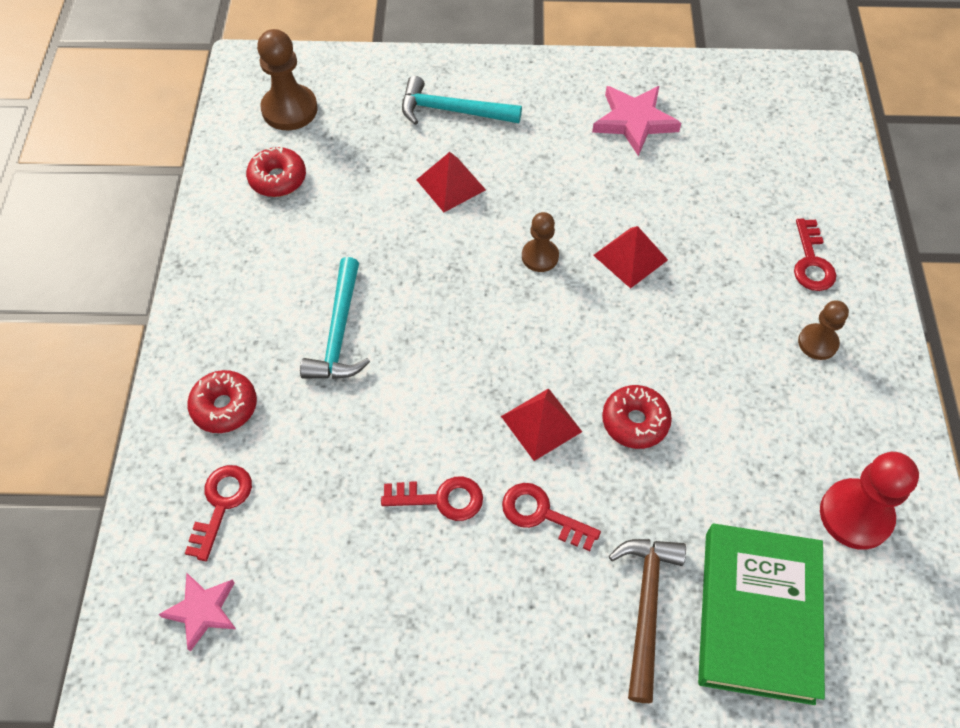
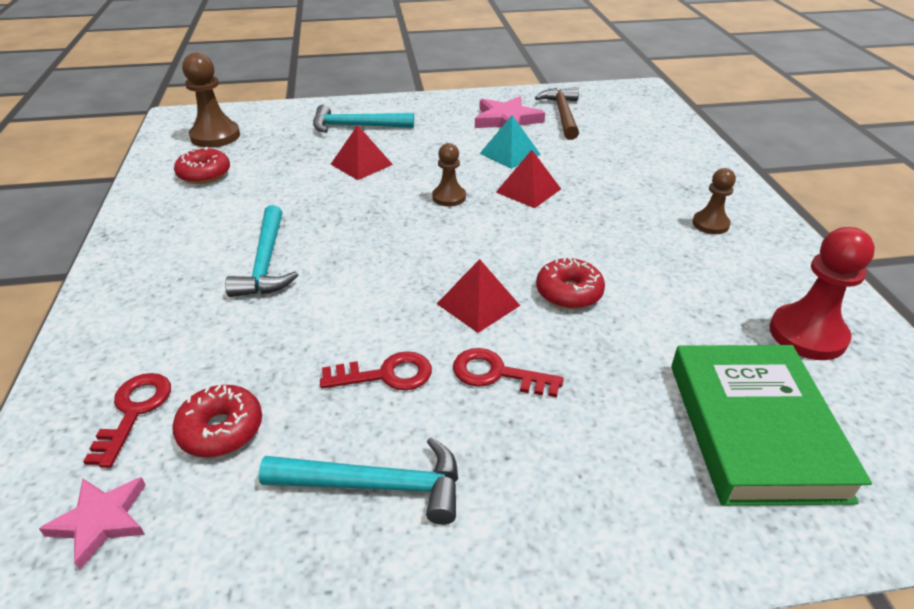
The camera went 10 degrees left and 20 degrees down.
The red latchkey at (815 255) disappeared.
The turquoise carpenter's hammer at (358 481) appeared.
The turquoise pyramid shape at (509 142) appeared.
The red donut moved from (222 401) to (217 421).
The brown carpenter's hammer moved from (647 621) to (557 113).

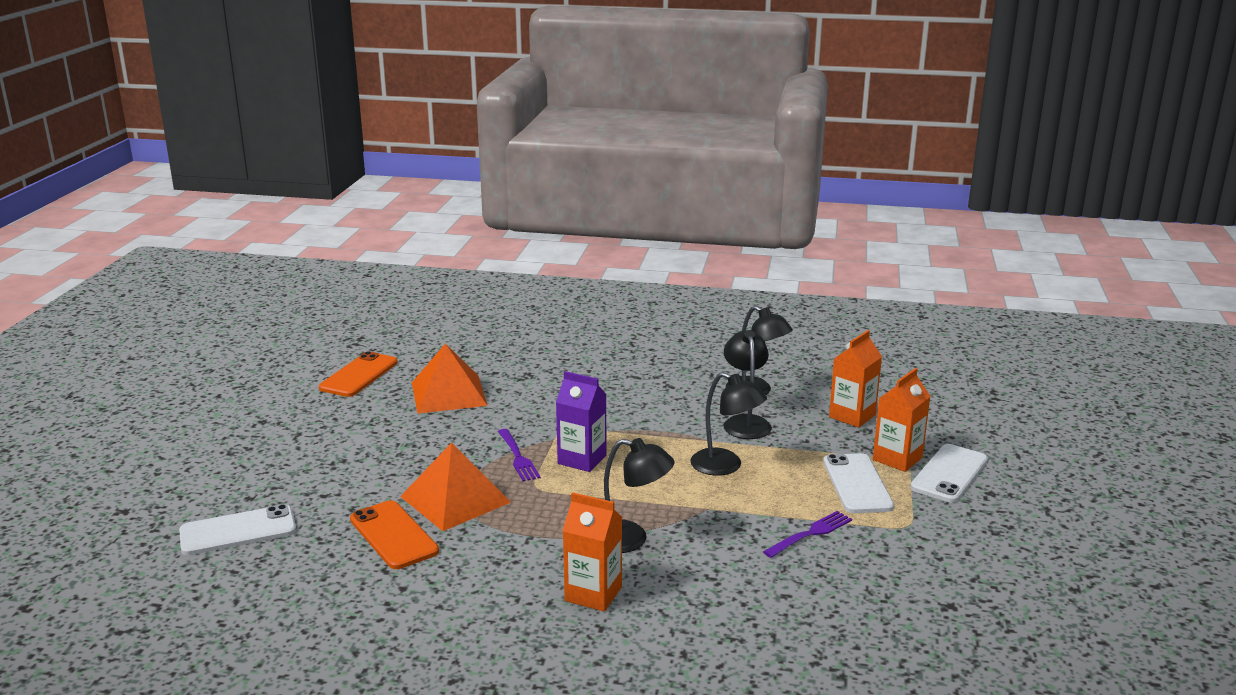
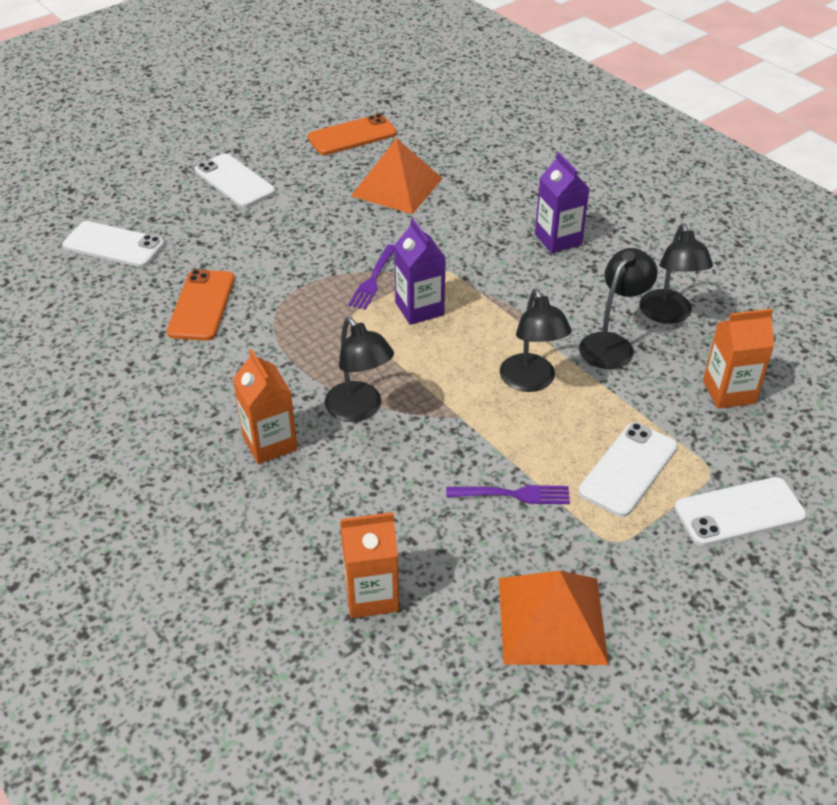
The camera went 40 degrees right and 20 degrees up.
The snow-white mobile phone at (235 180) appeared.
The violet juice carton at (562 202) appeared.
The orange pyramid shape moved from (455 486) to (554 618).
The orange juice carton moved from (902 420) to (369 565).

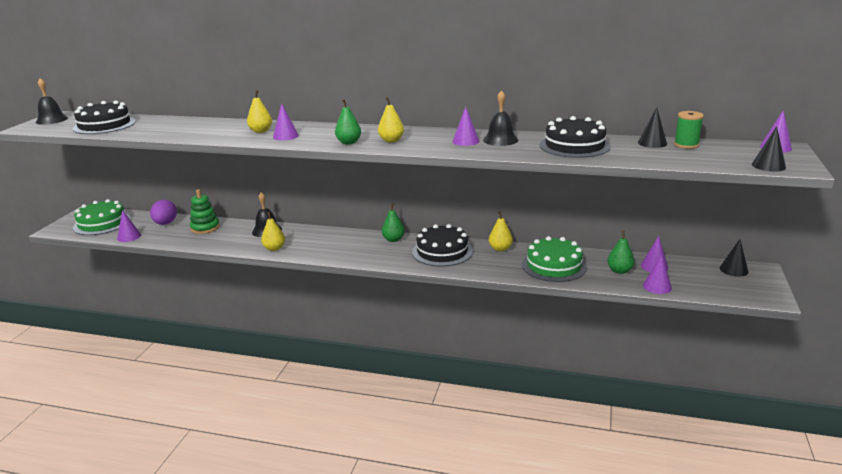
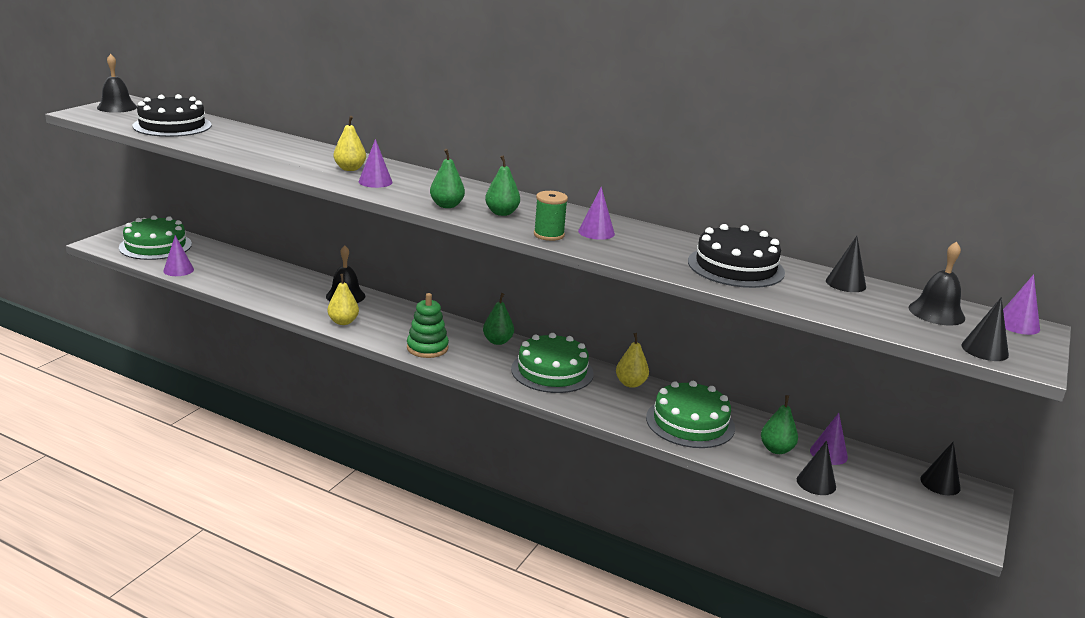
The camera went 10 degrees right and 0 degrees up.
The violet egg at (163 212) disappeared.
The emerald ring stacker moved from (205 211) to (428 325).
The jet-black school bell moved from (500 118) to (937 284).
The emerald reel of thread moved from (689 130) to (551 216).
The yellow pear fruit at (391 119) became the emerald pear fruit at (502 185).
The jet-black gateau at (442 245) became the emerald gateau at (552 363).
The violet cone at (657 274) became the jet-black cone at (816 467).

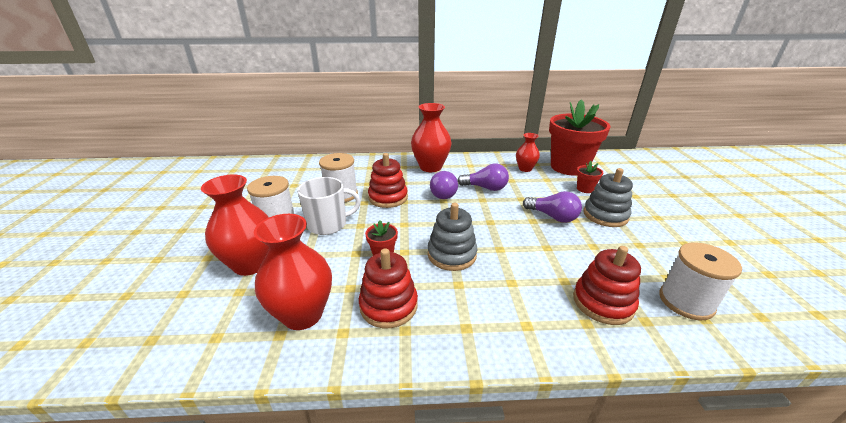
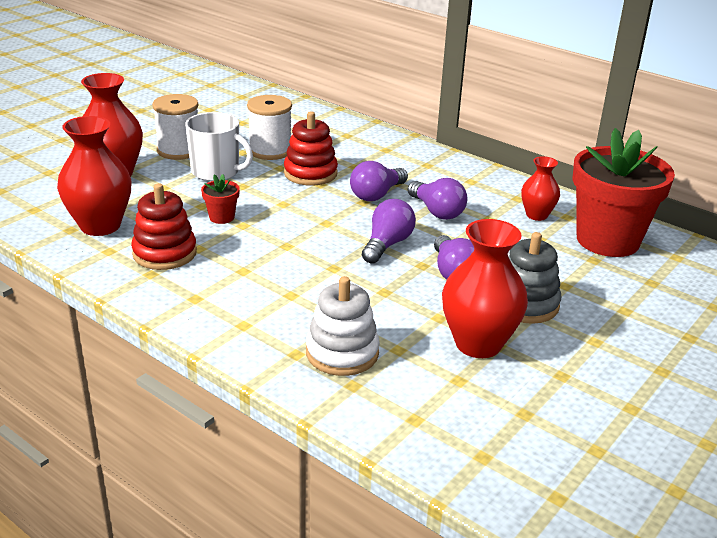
The camera went 40 degrees right and 0 degrees up.
The grey ring stacker at (452 237) disappeared.
The red plant pot at (590 177) disappeared.
The snow-white reel of thread at (700 281) disappeared.
The violet lightbulb at (389 231) appeared.
The red tall vase moved from (431 137) to (485 288).
The red ring stacker at (607 285) became the snow-white ring stacker at (343 326).

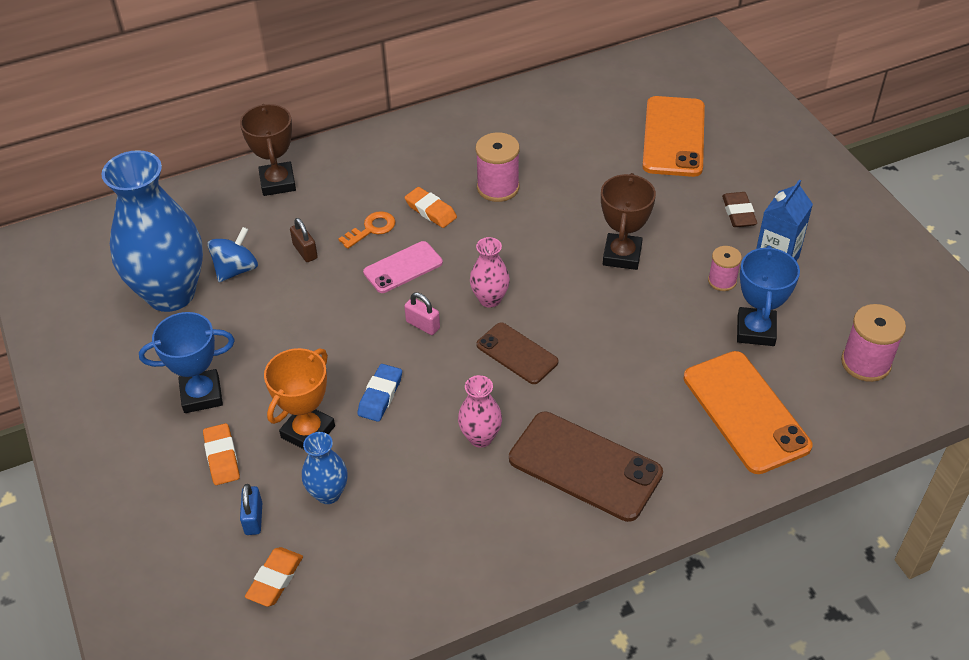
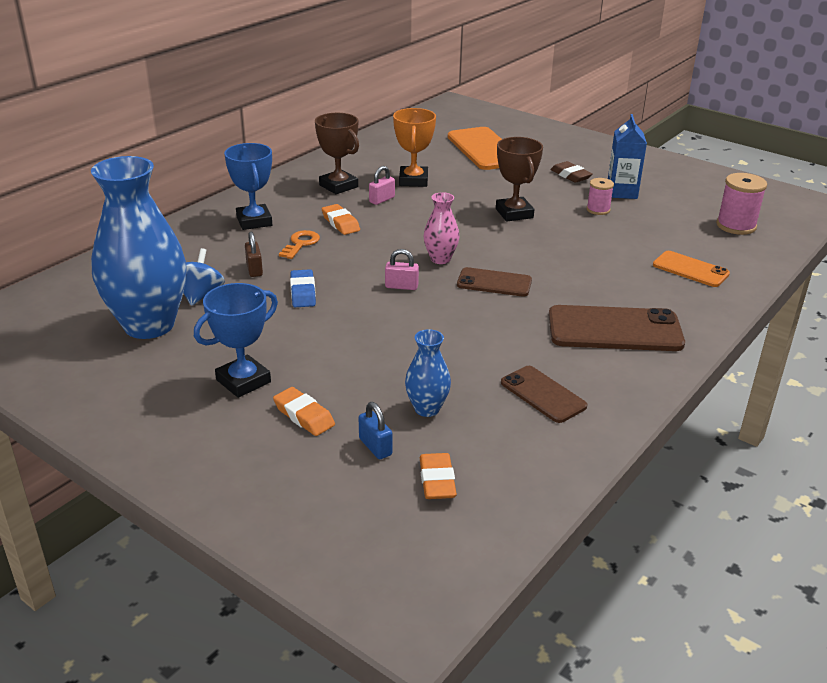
The camera went 30 degrees left and 15 degrees down.
The pink mobile phone at (403 267) disappeared.
The pink tall vase at (480 411) disappeared.
The brown mobile phone at (544 394) appeared.
The brown award cup moved from (268 150) to (337 153).
The orange award cup moved from (299 398) to (414 147).
The cobalt eraser moved from (379 393) to (303 288).
The cobalt award cup moved from (768 295) to (248 186).
The pink reel of thread at (498 167) was replaced by the pink lock at (382 185).
The brown lock at (304 240) turned 45 degrees clockwise.
The orange eraser at (431 207) turned 45 degrees clockwise.
The orange mobile phone at (748 412) changed to 0.60 times the size.

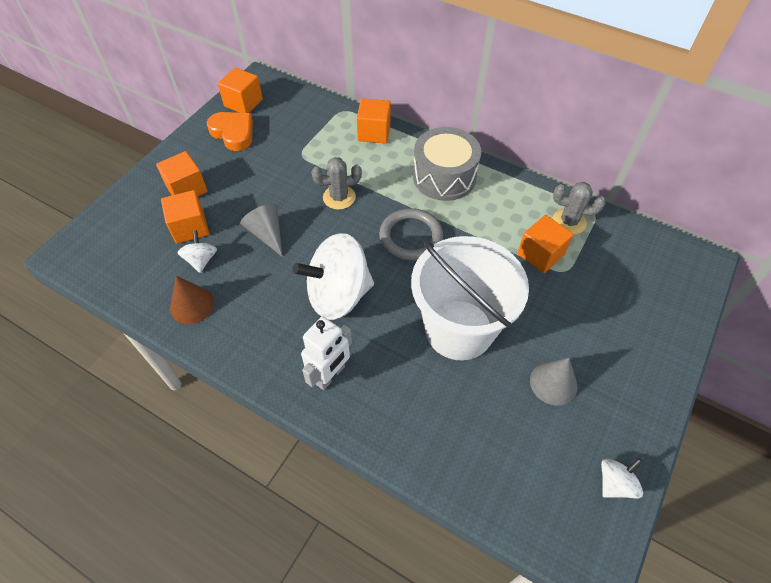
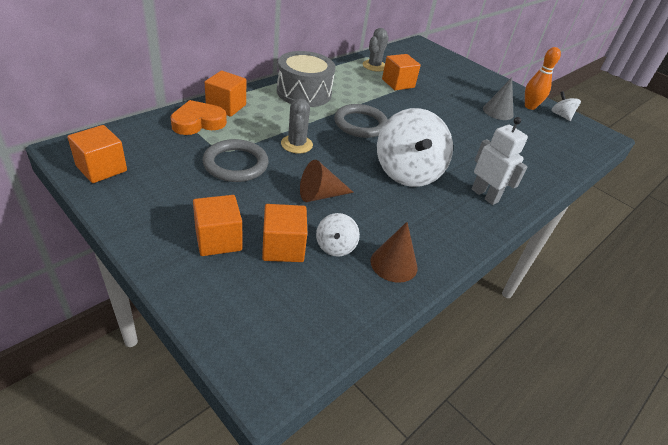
The camera went 80 degrees left and 15 degrees down.
The snow-white pail at (470 298) disappeared.
The grey hoop at (236 160) appeared.
The orange skittle at (543 78) appeared.
The orange love heart moved from (230 131) to (198 117).
The grey cone at (261 230) became the brown cone at (327 181).
The snow-white toy top at (197 251) turned 90 degrees counterclockwise.

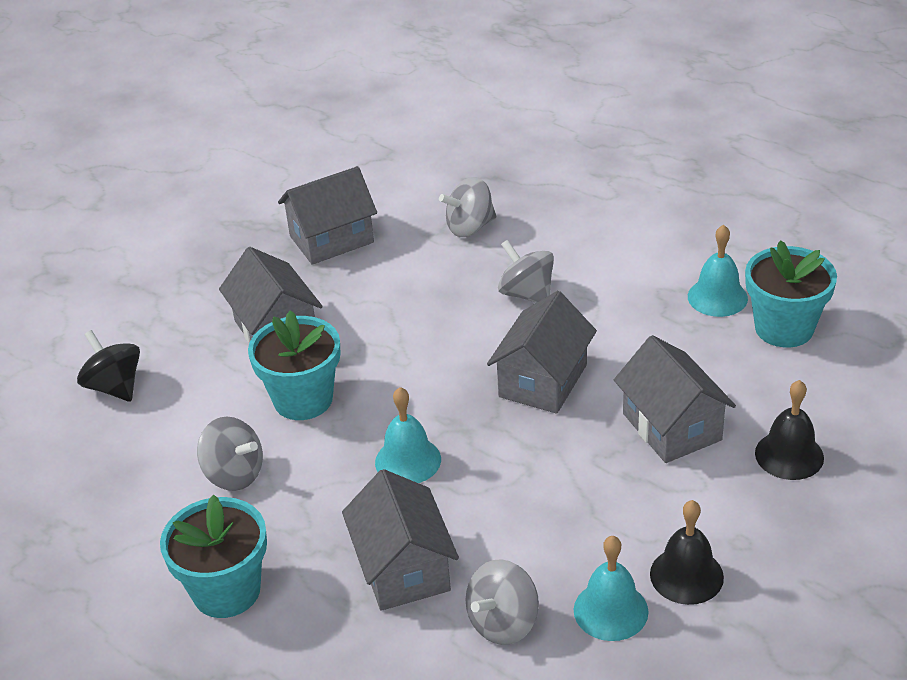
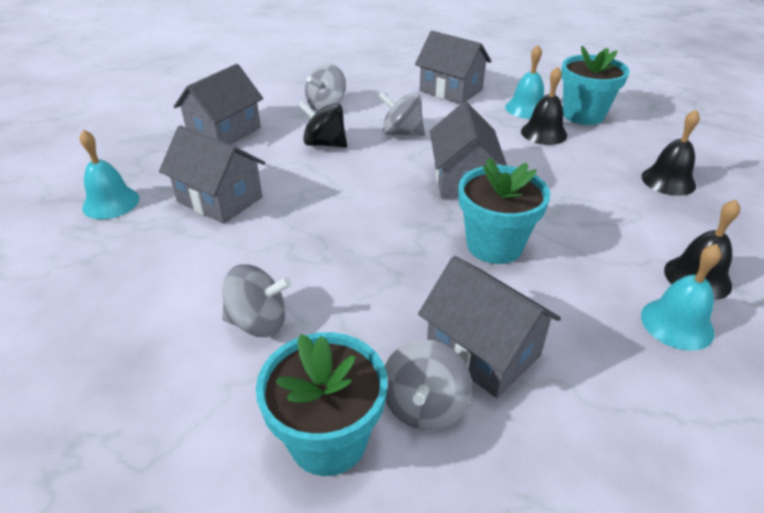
The camera went 30 degrees left and 0 degrees up.
The jet-black school bell at (544 106) appeared.
The jet-black toy top moved from (108 366) to (322 124).
The turquoise plant pot moved from (294 365) to (504 211).
The turquoise school bell moved from (408 435) to (110 174).
The grey toy top moved from (502 602) to (428 384).
The grey house moved from (675 399) to (453 67).

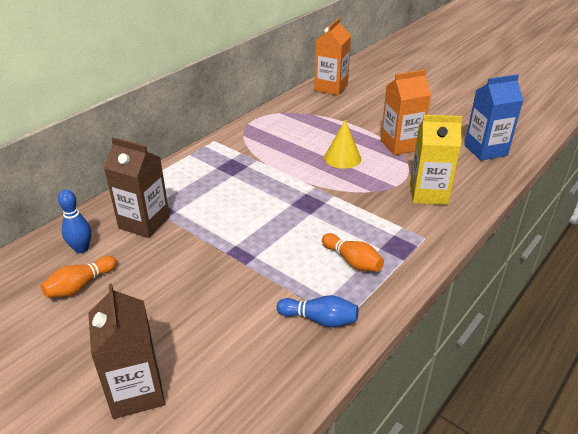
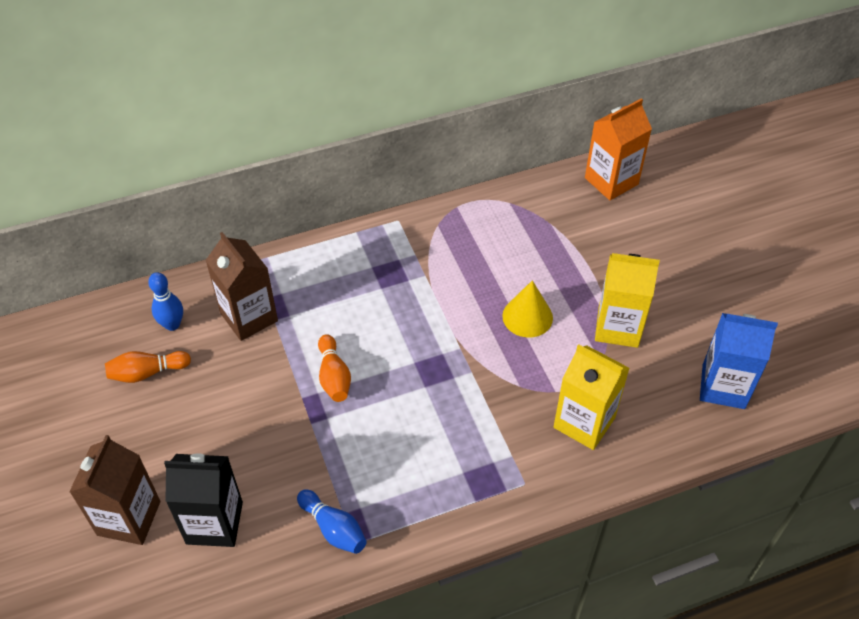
The camera went 30 degrees right and 15 degrees up.
The jet-black juice carton at (203 500) appeared.
The orange skittle moved from (353 252) to (334 368).
The orange juice carton at (406 112) became the yellow juice carton at (627 300).

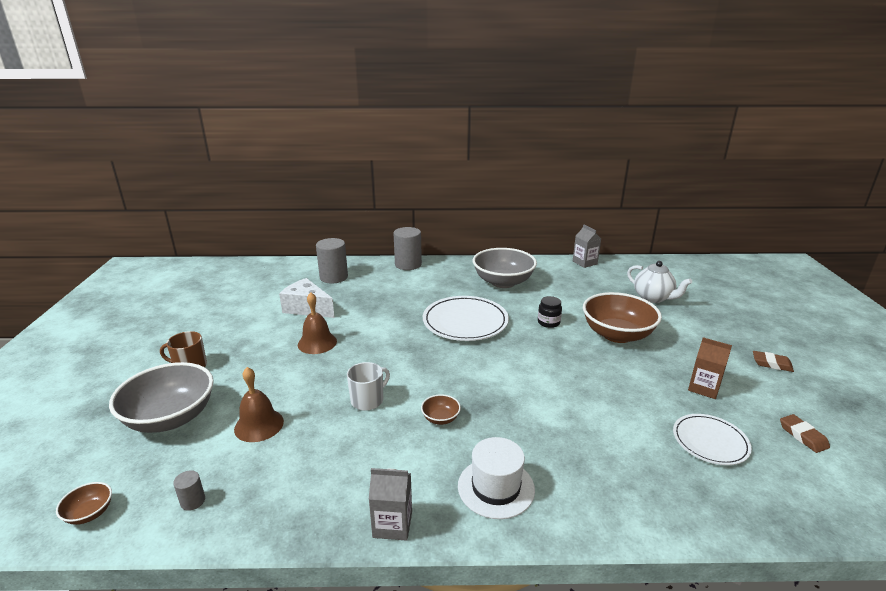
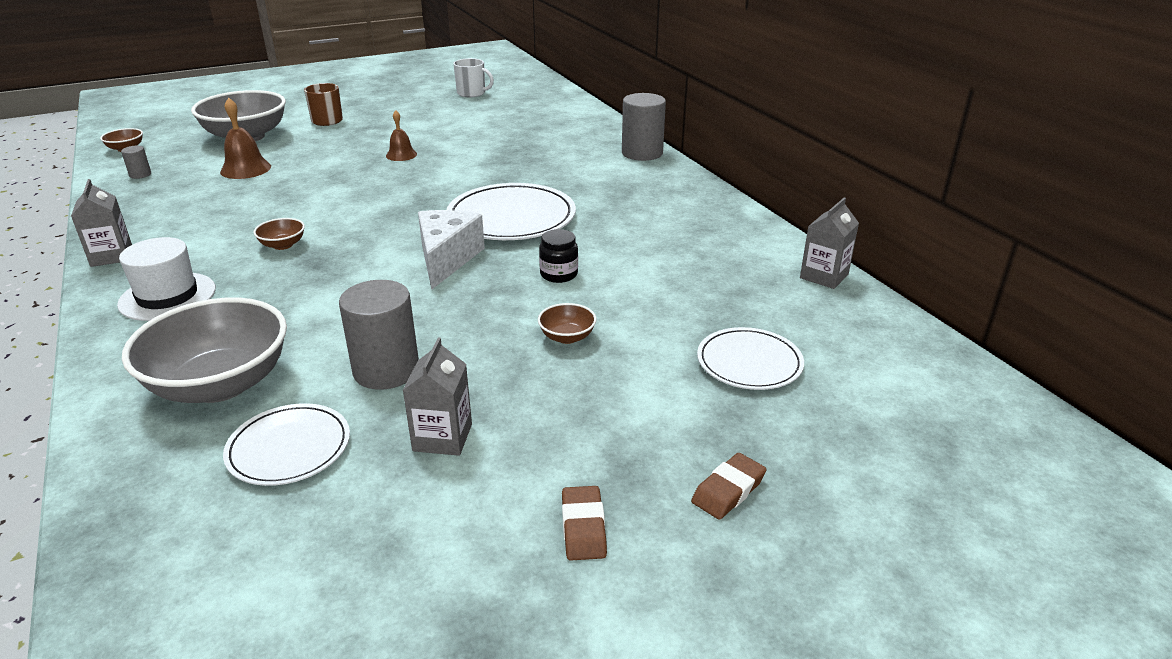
The camera went 65 degrees right and 5 degrees up.
The snow-white cheese wedge moved from (307 298) to (451 249).
The grey cylinder shape moved from (332 260) to (379 335).
The snow-white mug moved from (368 386) to (473 77).
The grey bowl moved from (505 268) to (204 350).
The brown eraser moved from (805 433) to (729 486).
The snow-white china teapot at (659 282) was replaced by the snow-white dinner plate at (750 358).
The brown juice carton at (710 368) became the grey juice carton at (437 397).
The brown school bell at (317 323) changed to 0.66 times the size.
The brown bowl at (622 317) changed to 0.43 times the size.

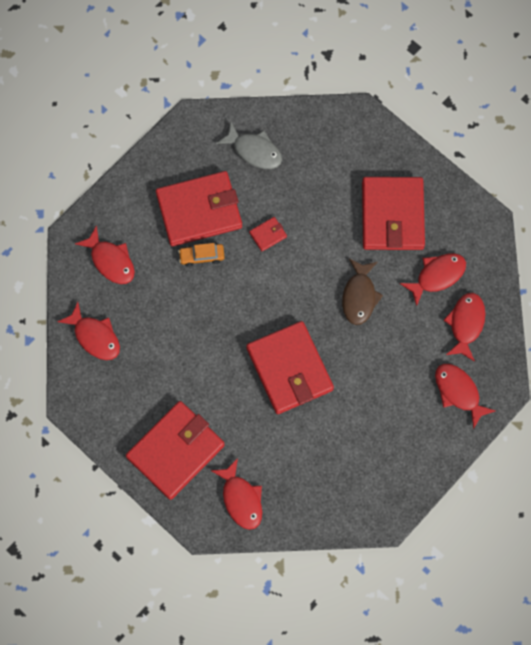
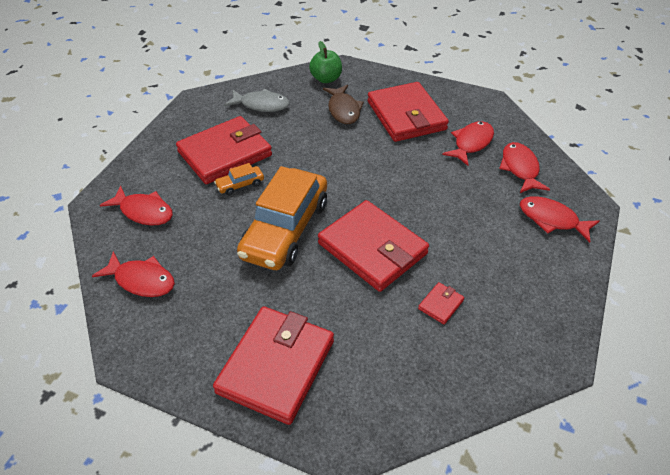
The camera went 20 degrees left and 25 degrees down.
The red toy fish at (236 494) disappeared.
The orange toy car at (282 218) appeared.
The emerald apple at (325 62) appeared.
The red billfold moved from (268 234) to (441 303).
The brown toy fish moved from (362 291) to (343 104).

